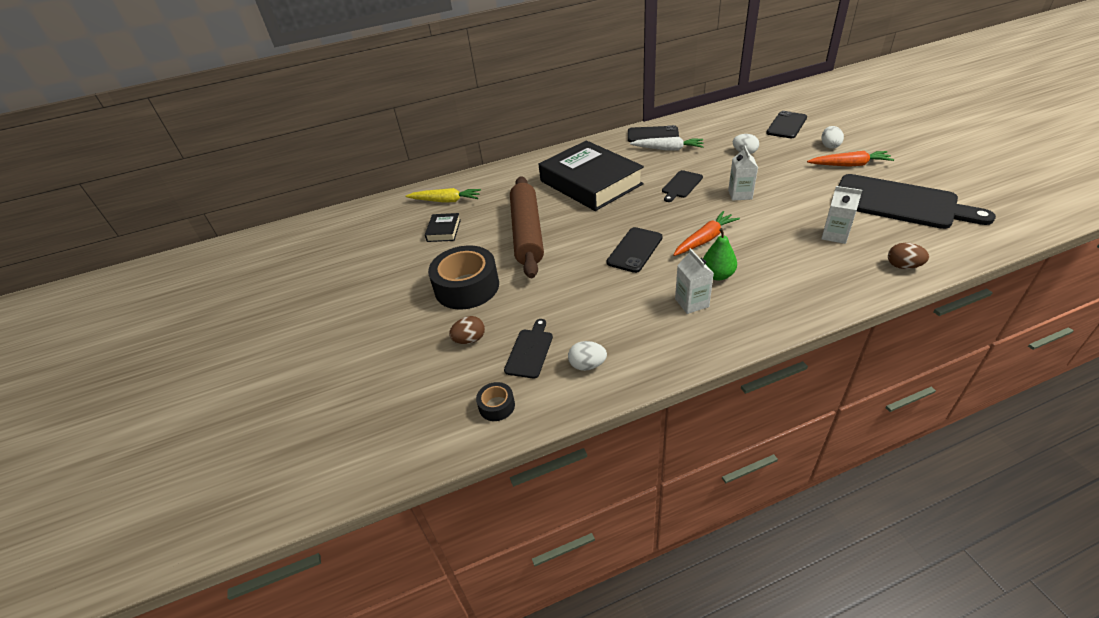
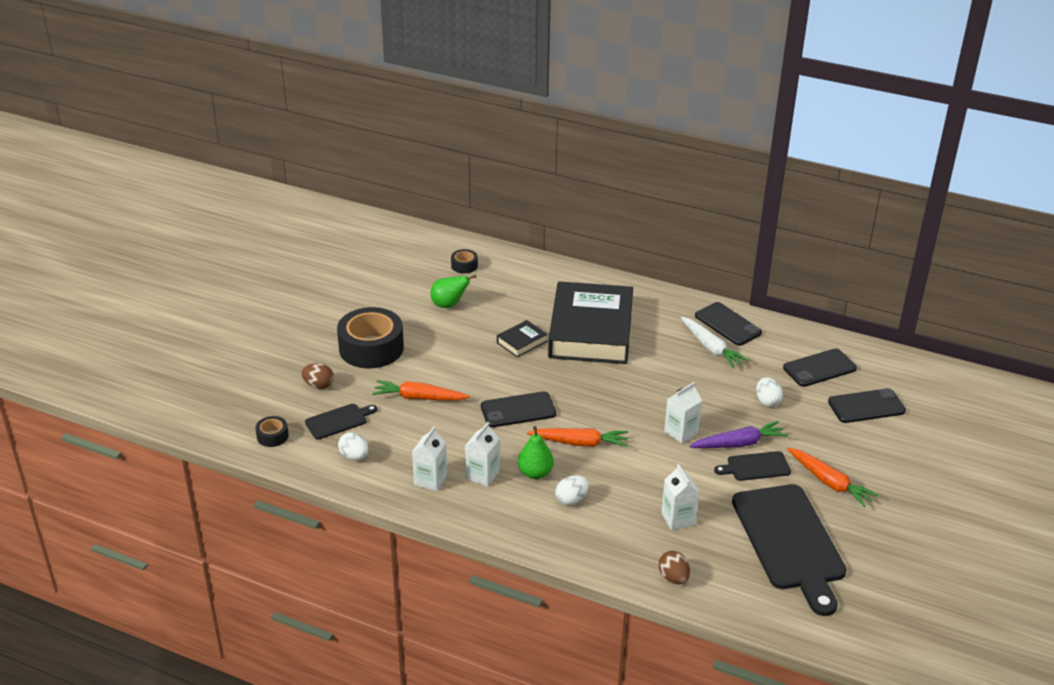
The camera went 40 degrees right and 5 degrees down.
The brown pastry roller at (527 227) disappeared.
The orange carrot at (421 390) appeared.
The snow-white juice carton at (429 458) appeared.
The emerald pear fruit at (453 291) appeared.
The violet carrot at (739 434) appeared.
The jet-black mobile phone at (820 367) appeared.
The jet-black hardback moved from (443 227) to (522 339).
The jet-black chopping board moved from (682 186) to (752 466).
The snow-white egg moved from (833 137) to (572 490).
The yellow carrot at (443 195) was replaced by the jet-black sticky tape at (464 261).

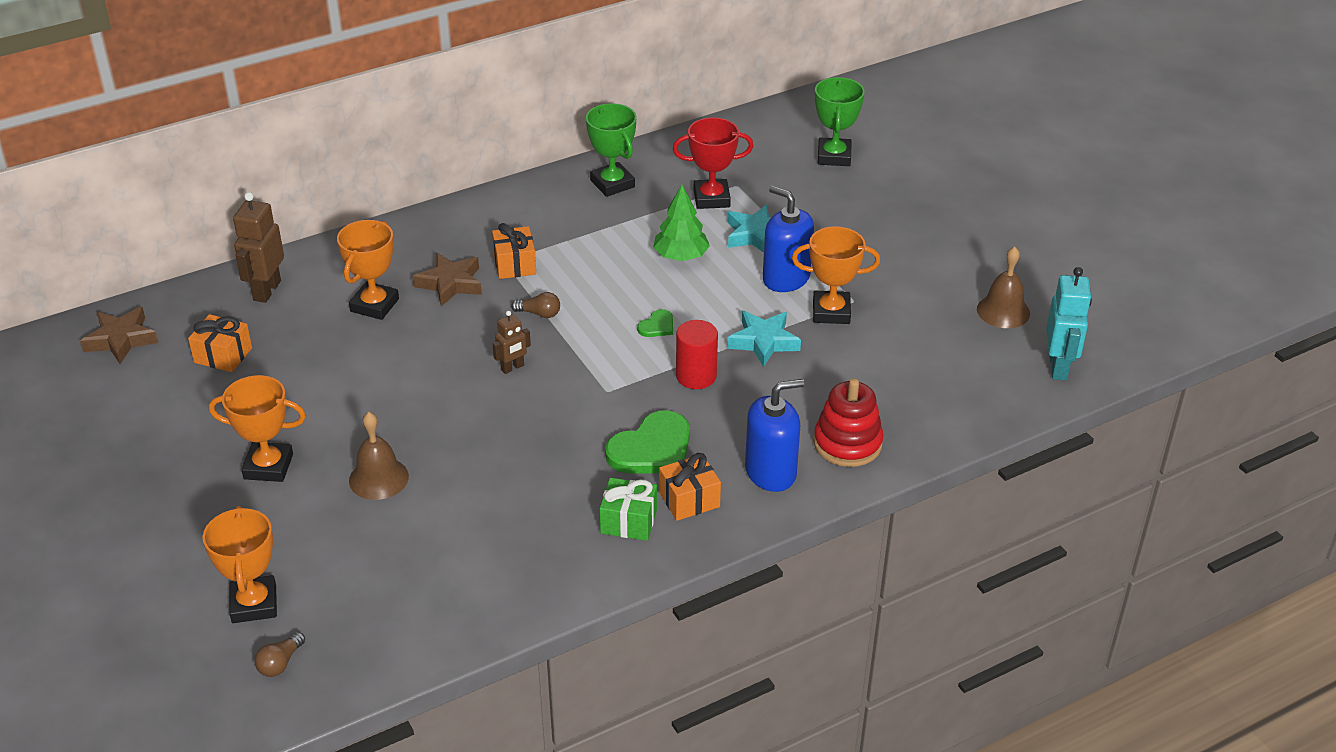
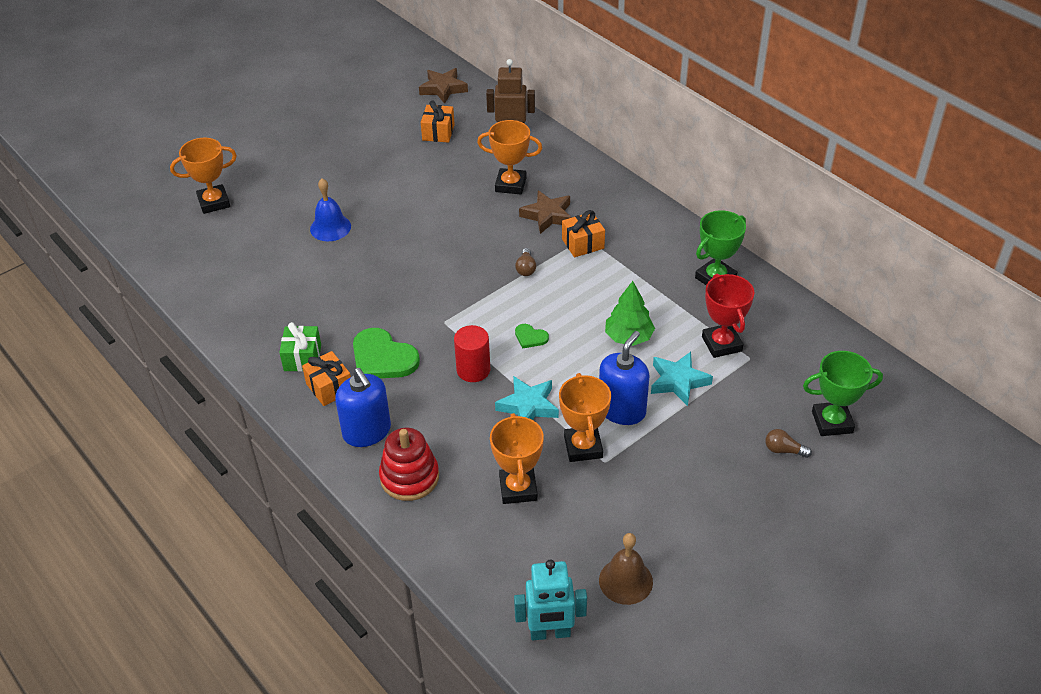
The camera went 80 degrees right and 5 degrees up.
The brown robot at (511 342) disappeared.
The orange award cup moved from (257 428) to (517 458).
The brown lightbulb moved from (279 654) to (788 443).
The brown school bell at (379 456) became the cobalt school bell at (330 209).

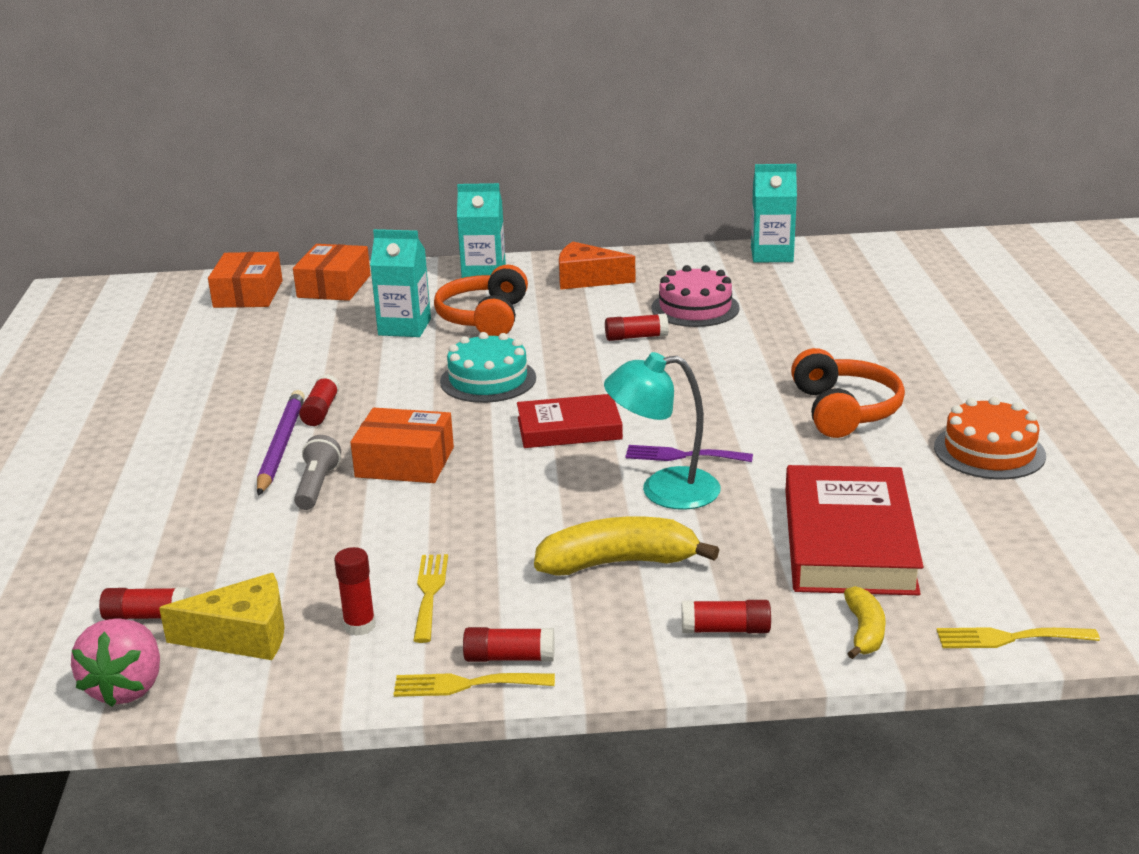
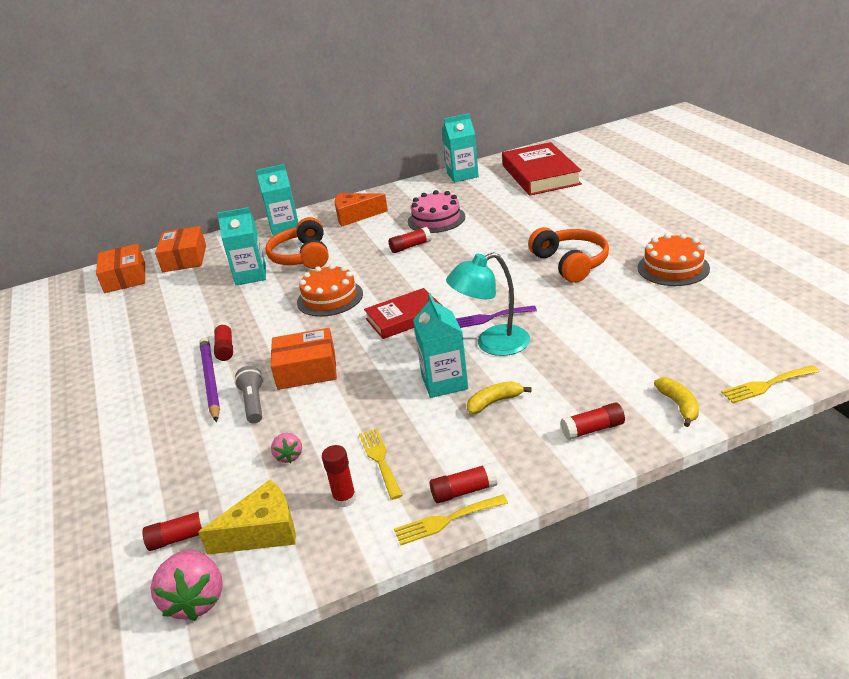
The camera went 15 degrees left and 5 degrees up.
The pink strawberry at (286 448) appeared.
The turquoise juice carton at (440 345) appeared.
The red hardback moved from (854 530) to (542 169).
The turquoise gateau at (488 367) became the orange gateau at (330 290).
The yellow banana at (626 546) changed to 0.55 times the size.

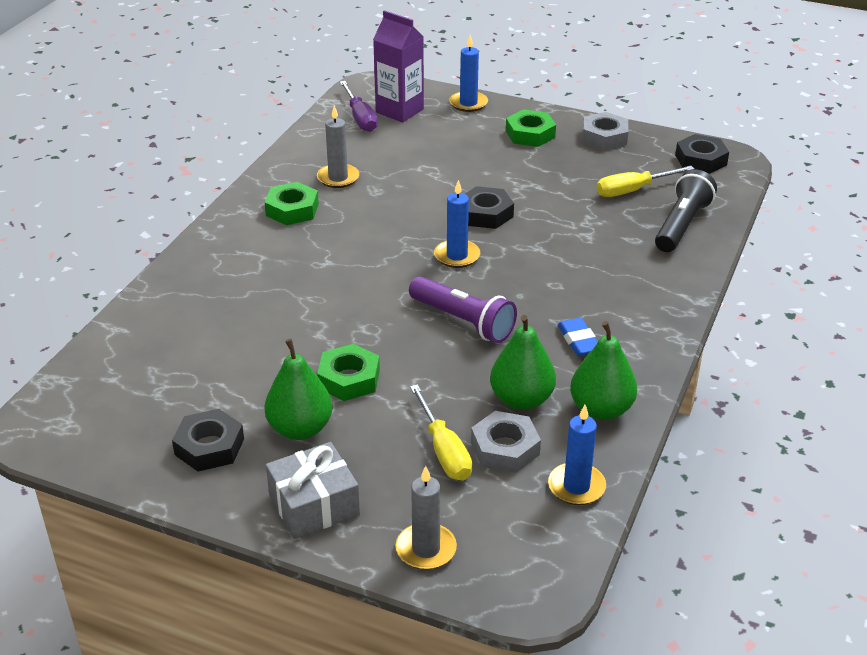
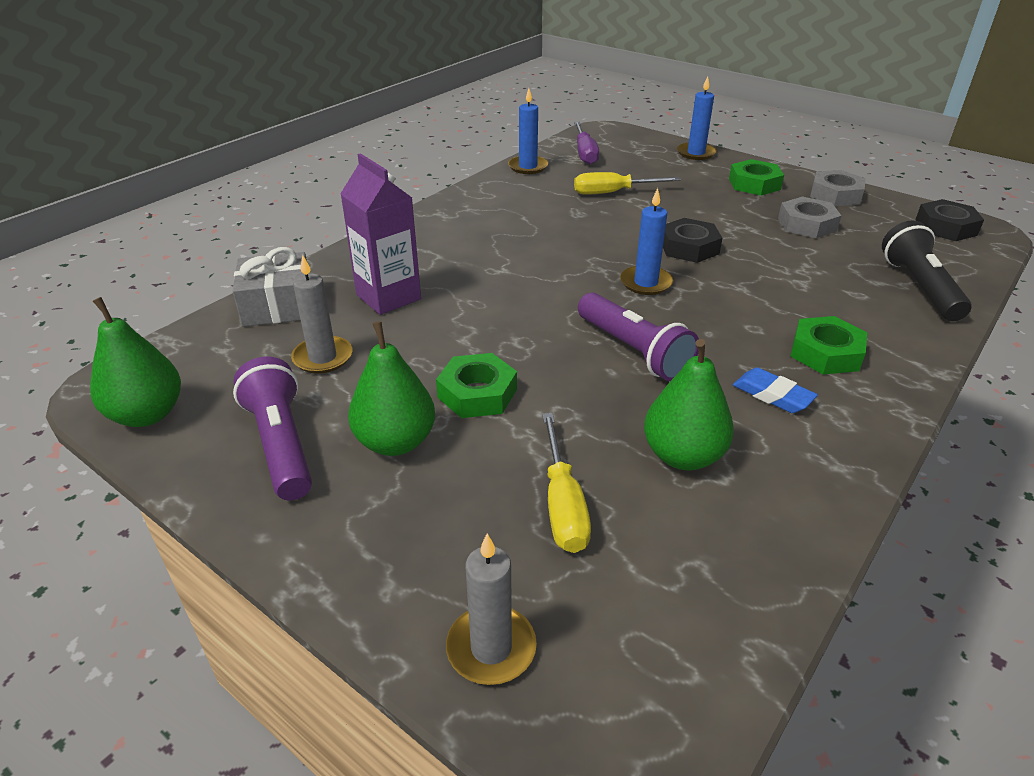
The camera went 15 degrees right and 0 degrees up.
The emerald hexagon nut moved from (292 203) to (828 345).
The grey gift moved from (313 490) to (270 287).
The grey candle moved from (338 147) to (321 314).
The violet juice carton moved from (398 66) to (380 234).
The grey hexagon nut moved from (506 442) to (810 217).
The cobalt candle moved from (577 455) to (528 131).
The emerald pear fruit moved from (603 370) to (135 362).
The yellow flat screwdriver moved from (645 181) to (627 183).
The jet-black hexagon nut at (208 440) was replaced by the violet flashlight at (272 429).
The cobalt eraser at (578 337) turned 45 degrees counterclockwise.
The jet-black flashlight at (686 210) turned 45 degrees counterclockwise.

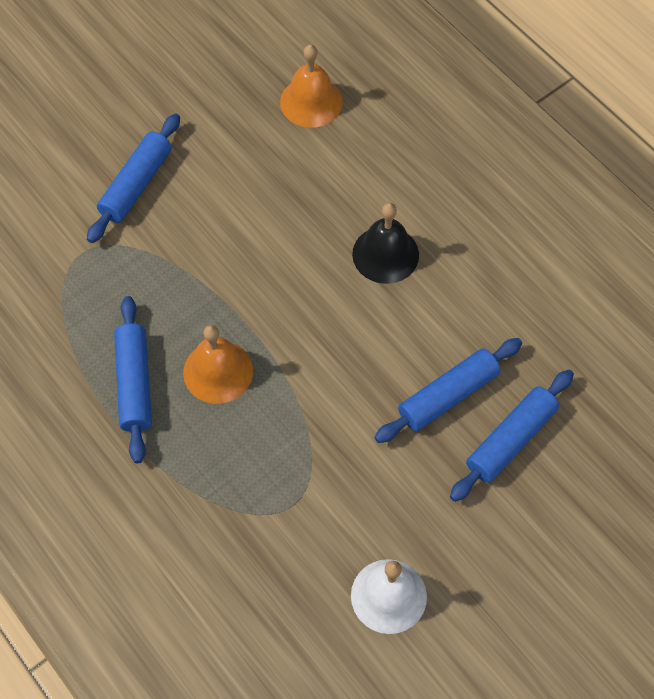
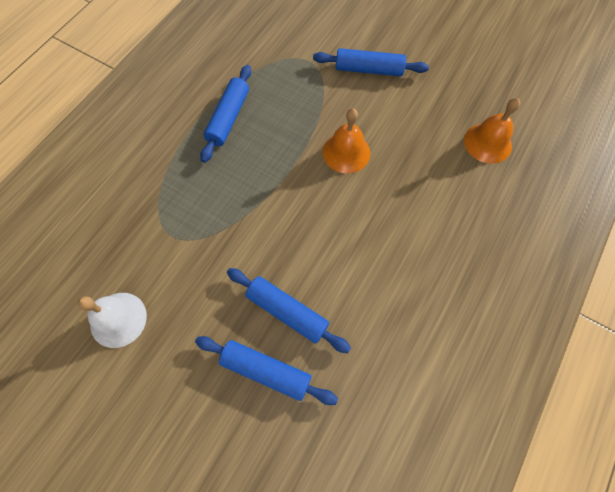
The camera went 70 degrees right and 5 degrees up.
The jet-black school bell at (385 243) disappeared.
The orange school bell moved from (218 364) to (346 140).
The cobalt pastry roller at (133 379) turned 45 degrees counterclockwise.

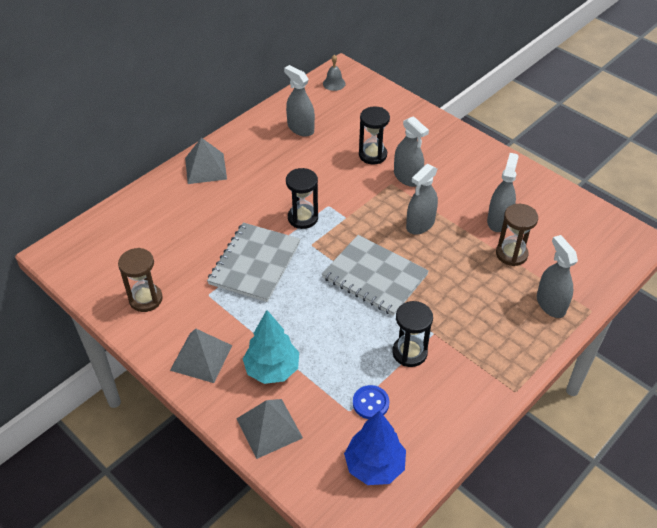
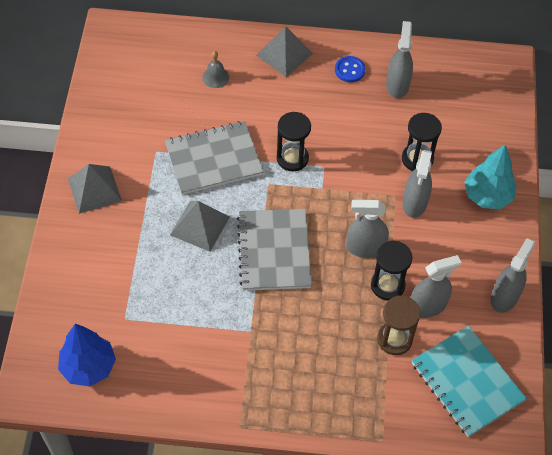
The camera went 50 degrees right and 10 degrees up.
The brown sand timer at (140 280) disappeared.
The turquoise notebook at (469 381) appeared.
The grey pyramid shape moved from (269 429) to (200 226).
The turquoise toy tree moved from (271 347) to (491 177).
The grey school bell moved from (334 73) to (215 69).
The cobalt shirt button moved from (371 402) to (350 69).
The jet-black sand timer moved from (412 334) to (392 271).
The grey spray bottle moved from (557 276) to (513 275).

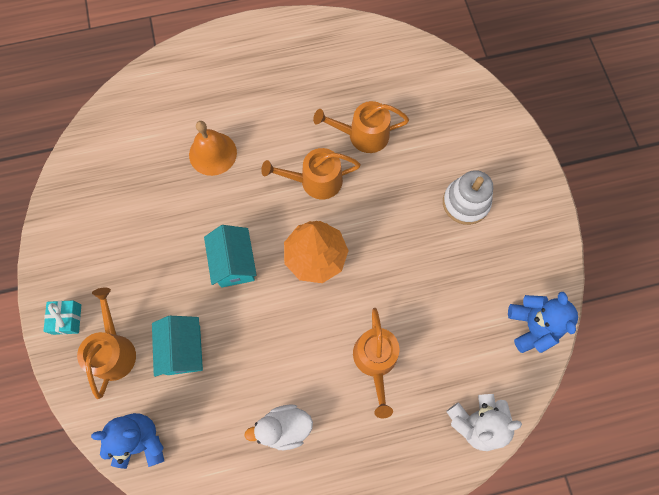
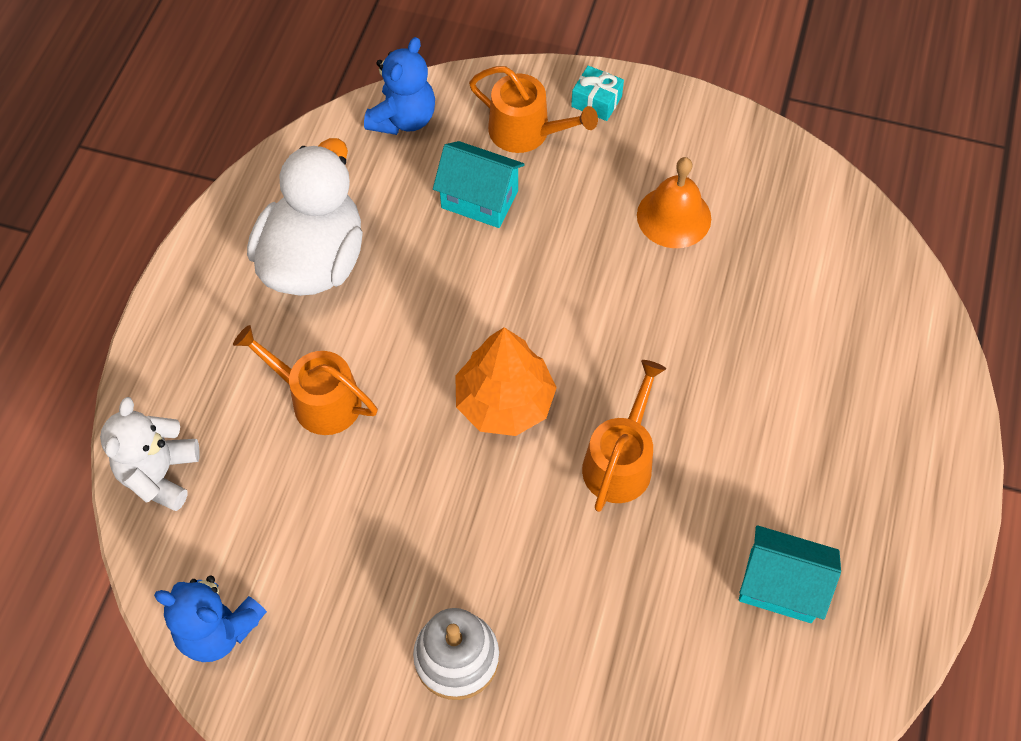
The camera went 120 degrees right and 10 degrees down.
The orange watering can at (361 127) disappeared.
The orange school bell moved from (213 148) to (674 202).
The turquoise house moved from (230 256) to (790 574).
The snow-white toy duck at (278 427) changed to 1.84 times the size.

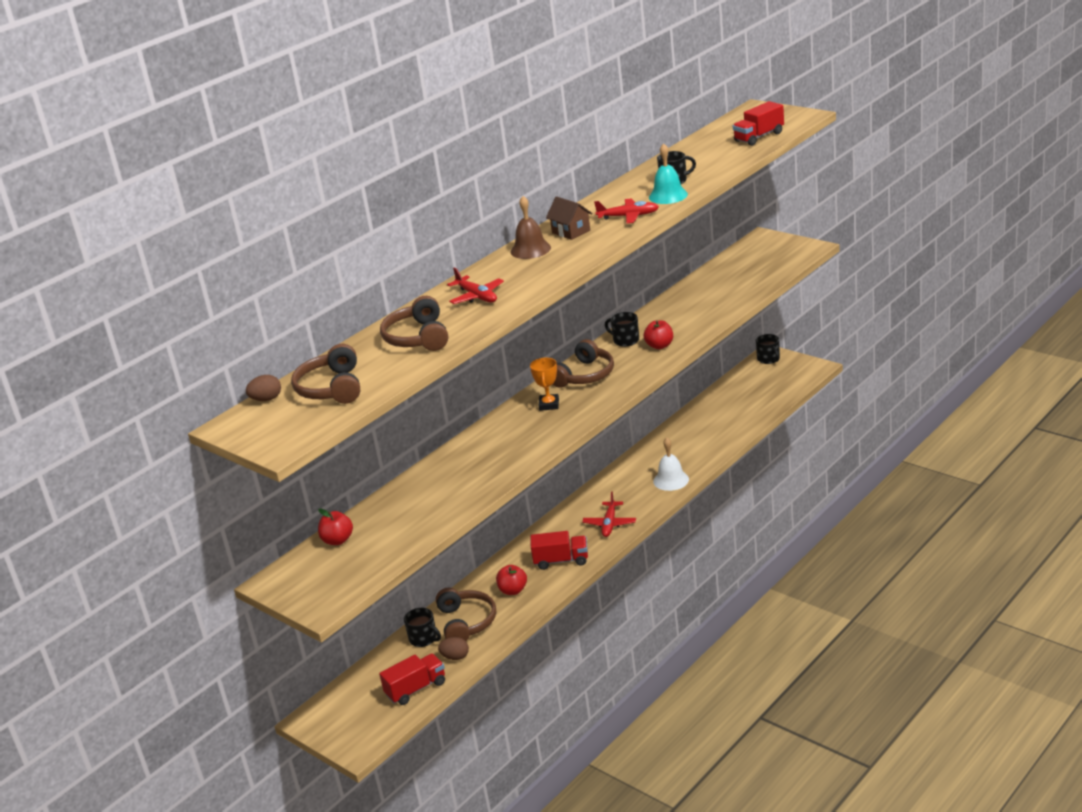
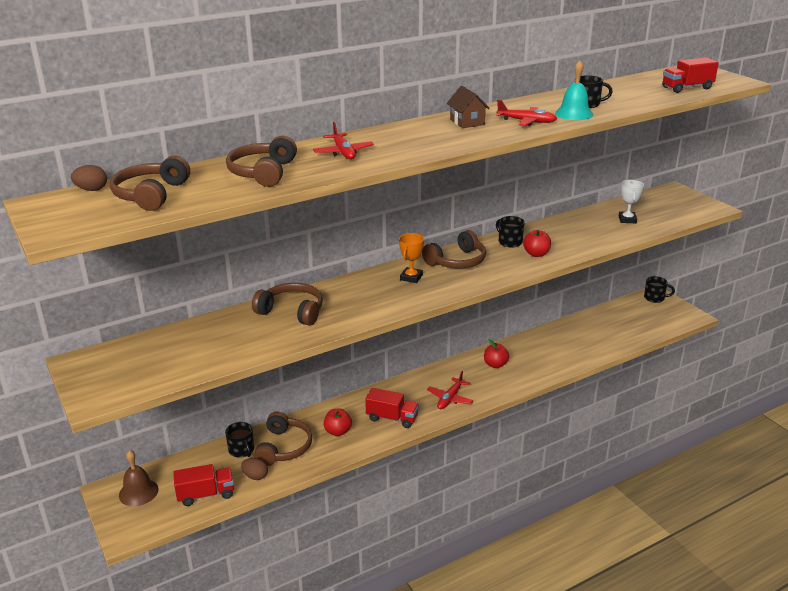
The camera went 15 degrees right and 0 degrees up.
The snow-white school bell at (671 464) disappeared.
The brown headset at (287 304) appeared.
The snow-white award cup at (631 201) appeared.
The red apple moved from (335 526) to (496 353).
The brown school bell moved from (531 227) to (139 478).
The jet-black mug at (768 349) turned 75 degrees counterclockwise.

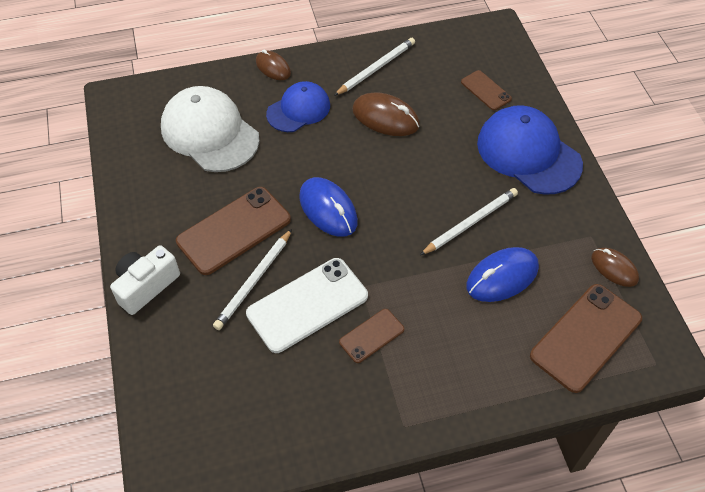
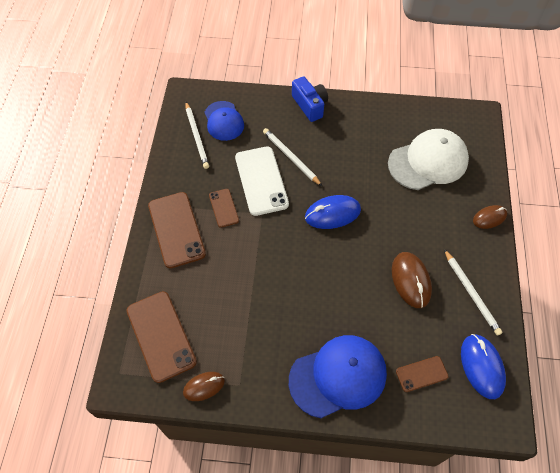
The camera went 110 degrees right and 5 degrees up.
The brown mobile phone moved from (233 231) to (177 230).
The cobalt peaked cap moved from (298 106) to (224 121).
The snow-white wooden pencil moved from (469 221) to (197 135).
The cobalt mouse moved from (502 274) to (483 366).
The snow-white compact camera at (145 280) became the cobalt compact camera at (310 99).
The brown mouse at (386 114) turned 60 degrees counterclockwise.

